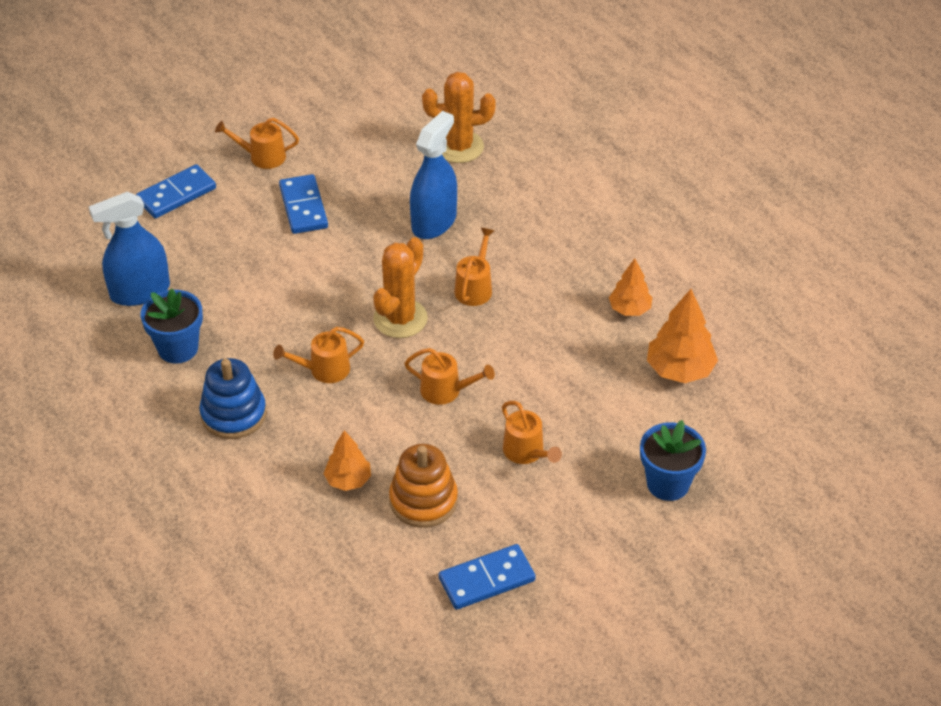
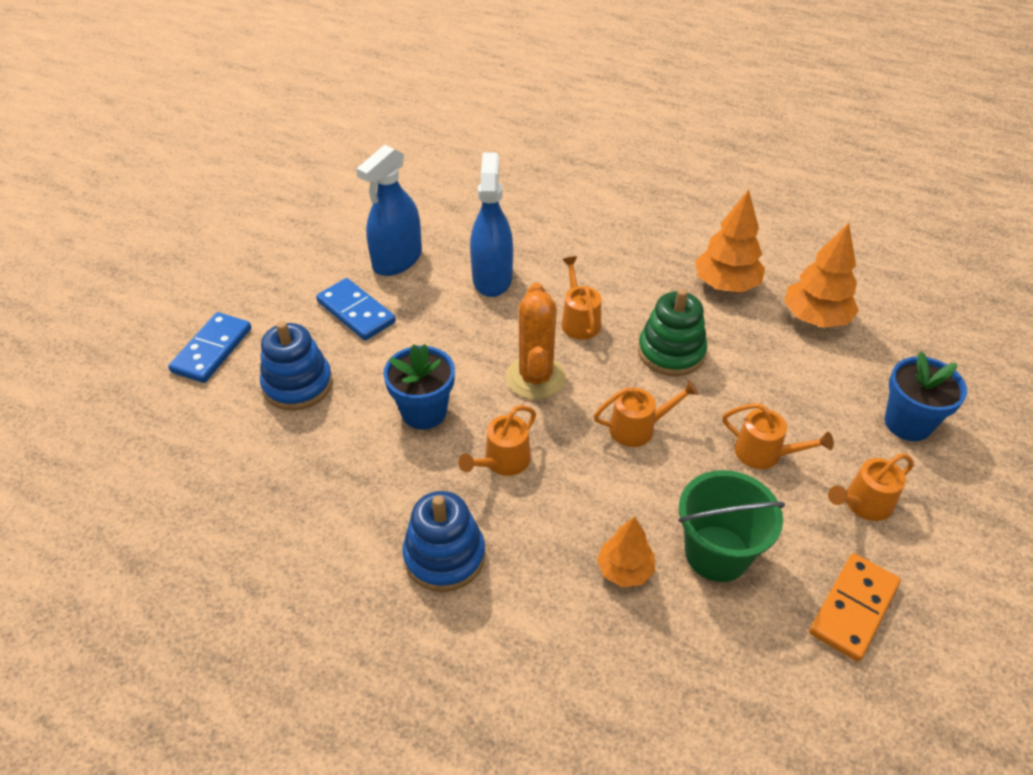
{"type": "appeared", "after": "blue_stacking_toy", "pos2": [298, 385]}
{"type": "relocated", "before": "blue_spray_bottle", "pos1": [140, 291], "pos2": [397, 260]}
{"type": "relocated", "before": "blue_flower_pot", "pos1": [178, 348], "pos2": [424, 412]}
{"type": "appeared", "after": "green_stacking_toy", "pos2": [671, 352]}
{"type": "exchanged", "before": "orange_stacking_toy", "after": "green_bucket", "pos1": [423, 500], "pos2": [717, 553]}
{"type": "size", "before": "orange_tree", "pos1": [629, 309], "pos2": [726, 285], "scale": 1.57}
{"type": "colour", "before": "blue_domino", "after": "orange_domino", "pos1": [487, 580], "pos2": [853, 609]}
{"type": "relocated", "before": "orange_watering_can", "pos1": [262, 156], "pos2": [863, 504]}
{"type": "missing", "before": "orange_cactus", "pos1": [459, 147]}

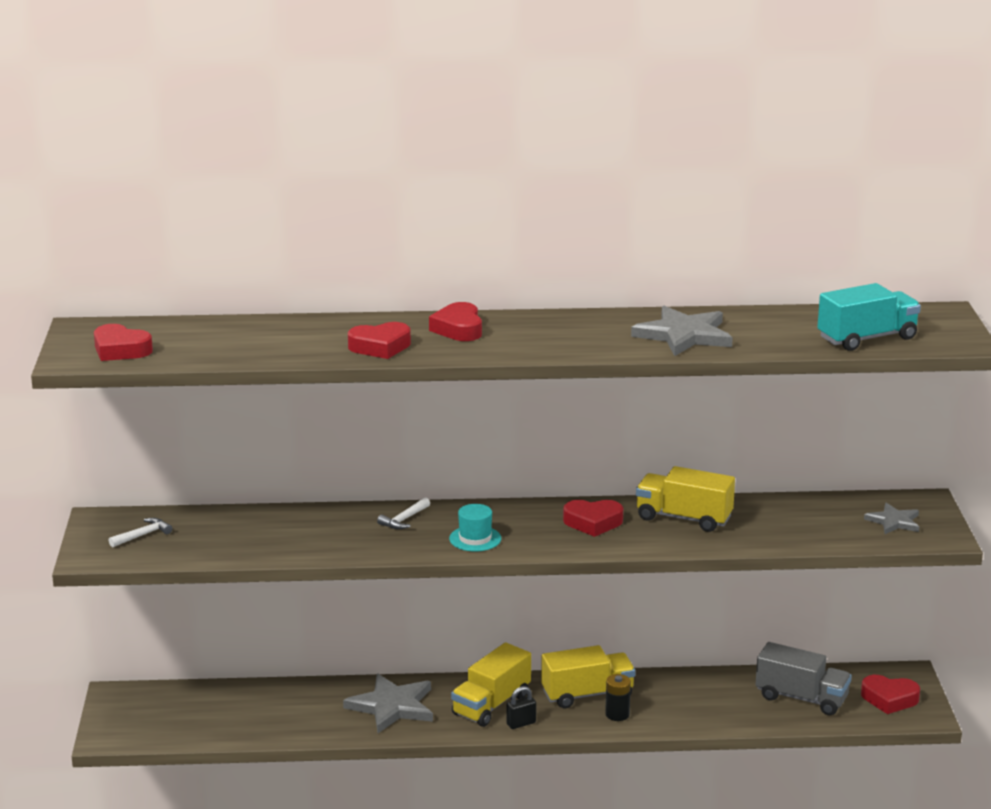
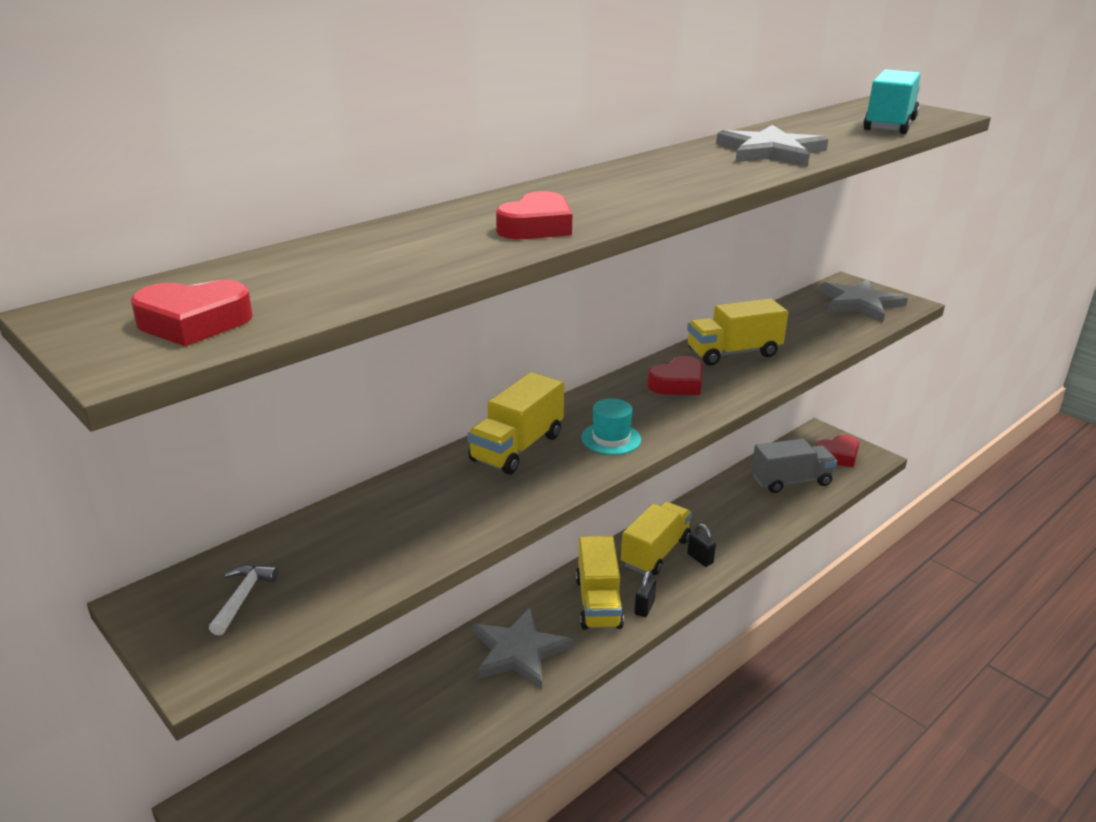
{"type": "exchanged", "before": "white_hammer", "after": "yellow_truck", "pos1": [404, 520], "pos2": [517, 447]}
{"type": "exchanged", "before": "black_battery", "after": "black_padlock", "pos1": [617, 714], "pos2": [700, 559]}
{"type": "size", "before": "grey_star", "pos1": [894, 521], "pos2": [860, 303], "scale": 1.7}
{"type": "missing", "before": "red_heart", "pos1": [458, 329]}

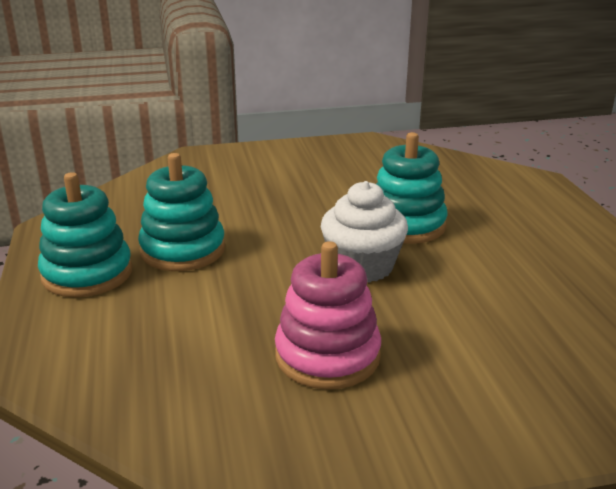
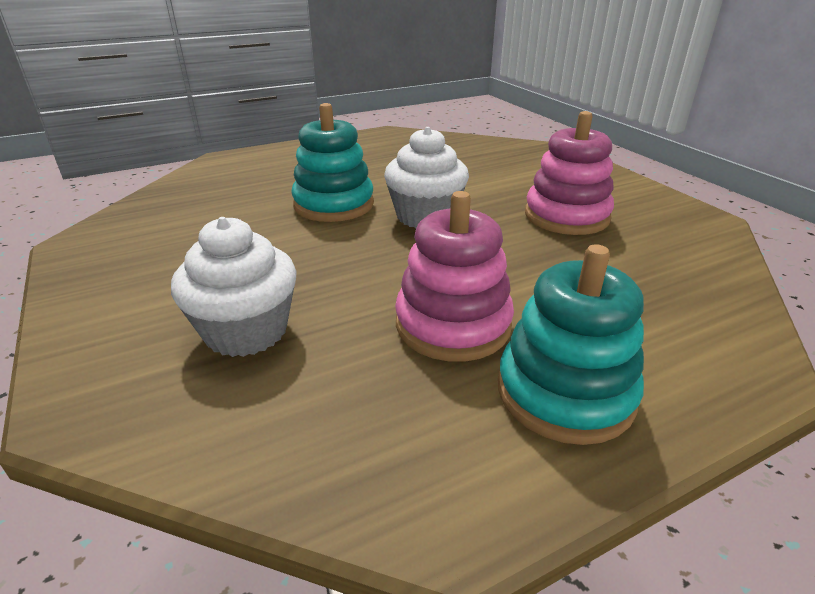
{"type": "appeared", "after": "white_cupcake", "pos2": [246, 331]}
{"type": "colour", "before": "turquoise_stacking_toy", "after": "pink_stacking_toy", "pos1": [183, 250], "pos2": [453, 325]}

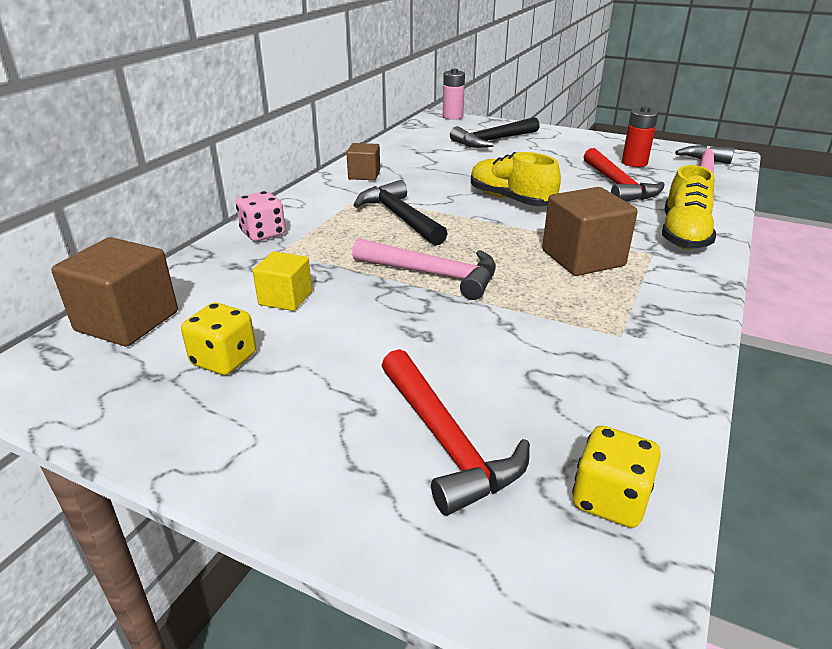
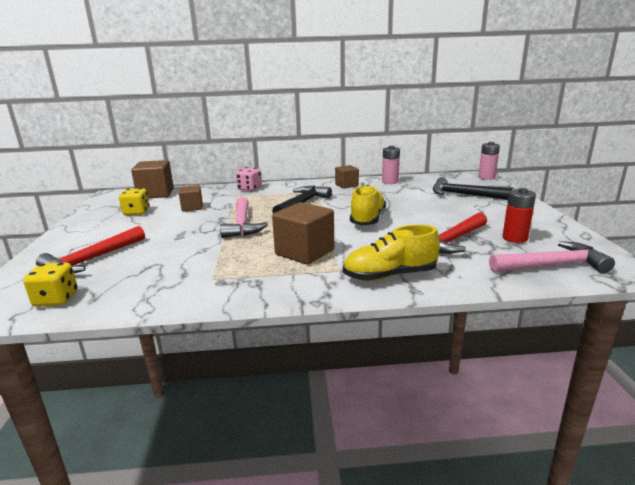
{"type": "colour", "before": "yellow_cube", "after": "brown_cube", "pos1": [285, 298], "pos2": [192, 207]}
{"type": "appeared", "after": "pink_battery", "pos2": [390, 182]}

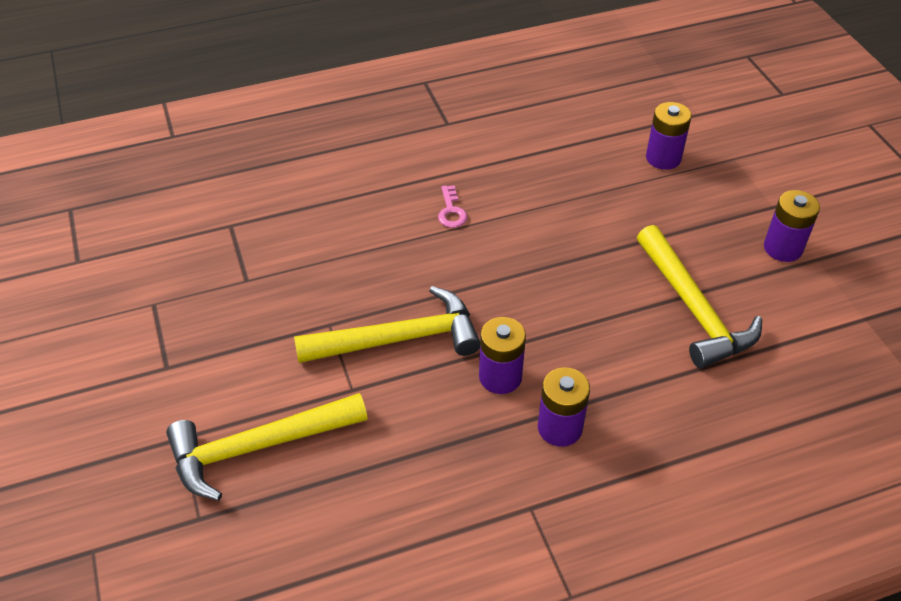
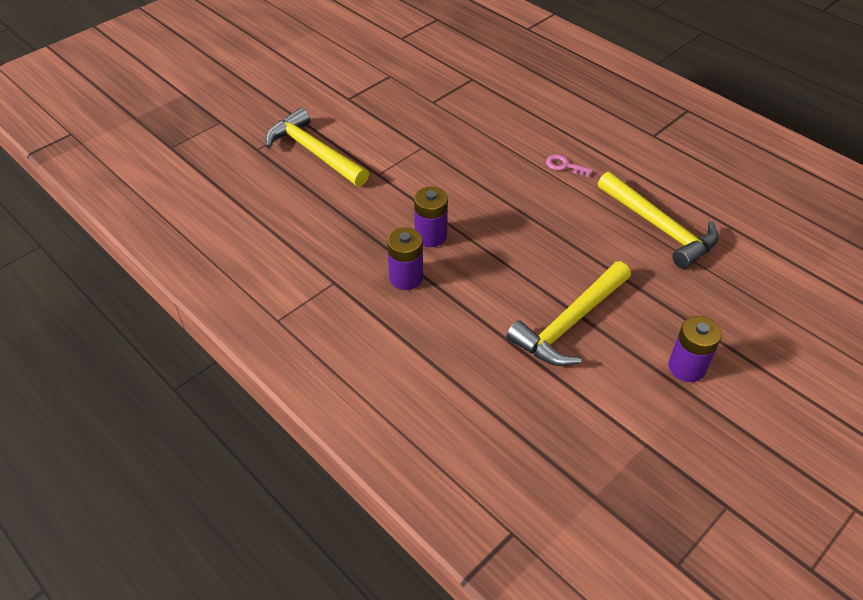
{"type": "spun", "before": "pink_key", "pos1": [451, 211], "pos2": [564, 166], "turn": 60}
{"type": "relocated", "before": "yellow_hammer", "pos1": [399, 339], "pos2": [659, 227]}
{"type": "missing", "before": "purple_battery", "pos1": [663, 158]}

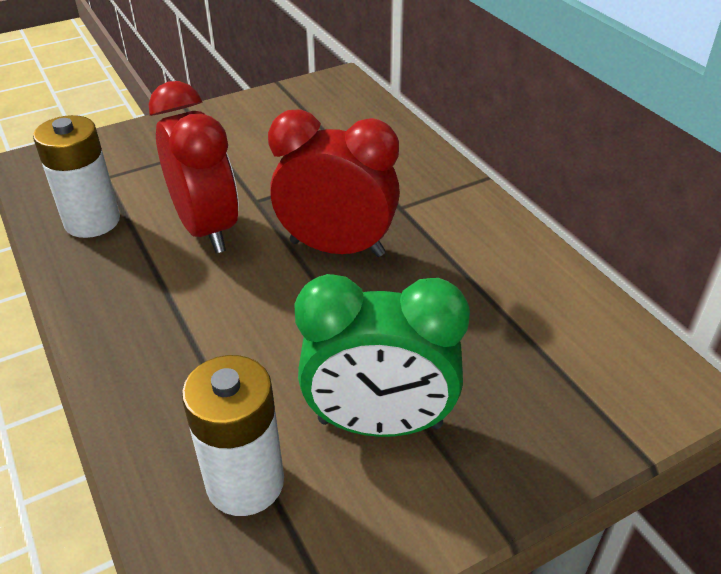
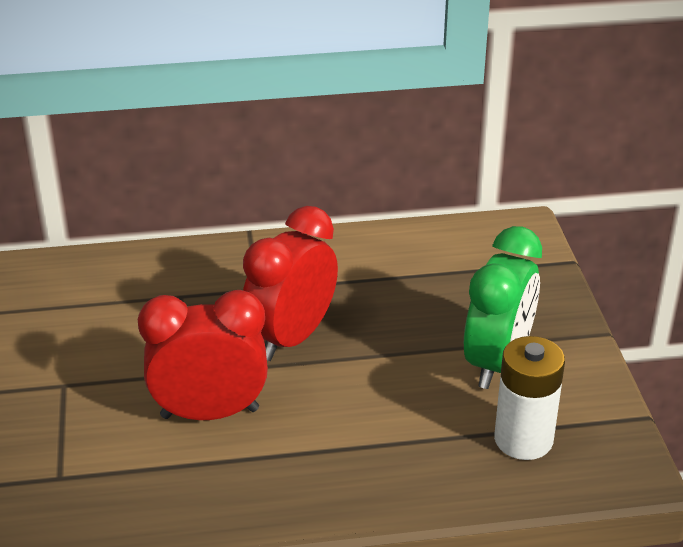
{"type": "missing", "before": "white_battery", "pos1": [92, 221]}

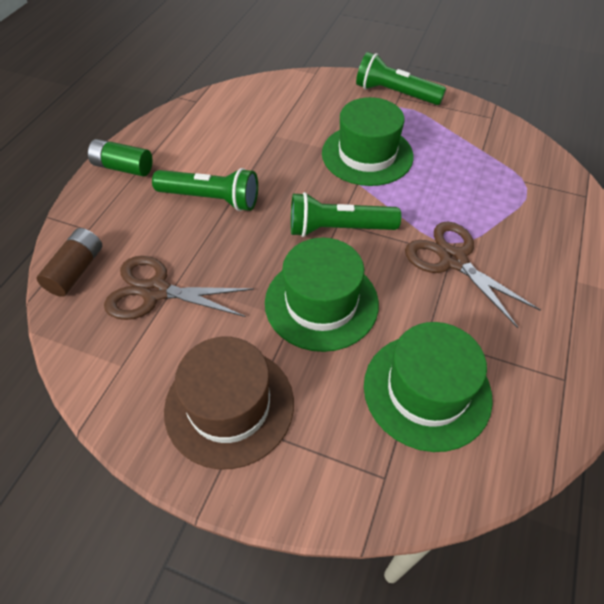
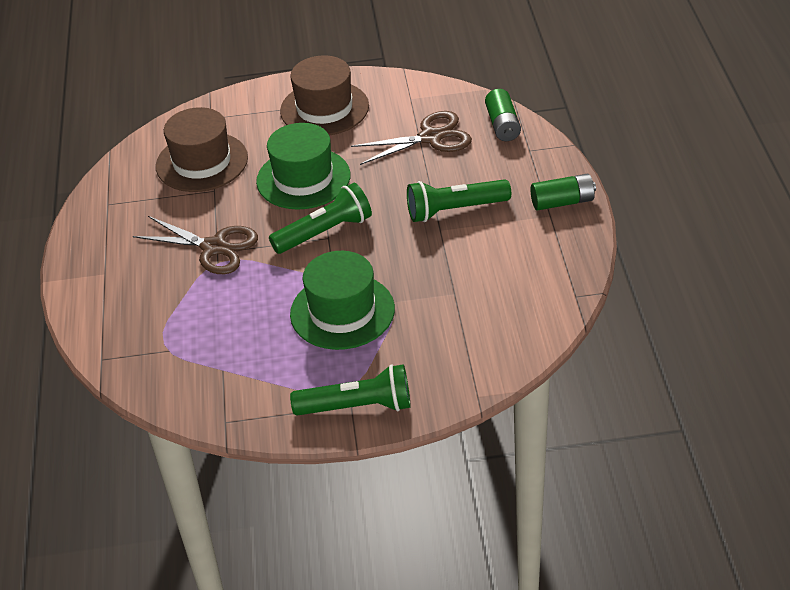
{"type": "colour", "before": "green_hat", "after": "brown_hat", "pos1": [427, 390], "pos2": [202, 162]}
{"type": "colour", "before": "brown_battery", "after": "green_battery", "pos1": [76, 270], "pos2": [502, 125]}

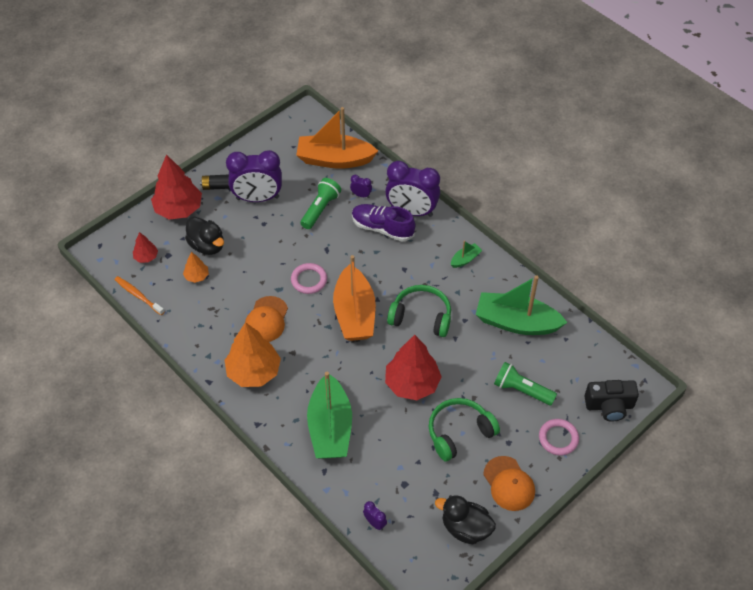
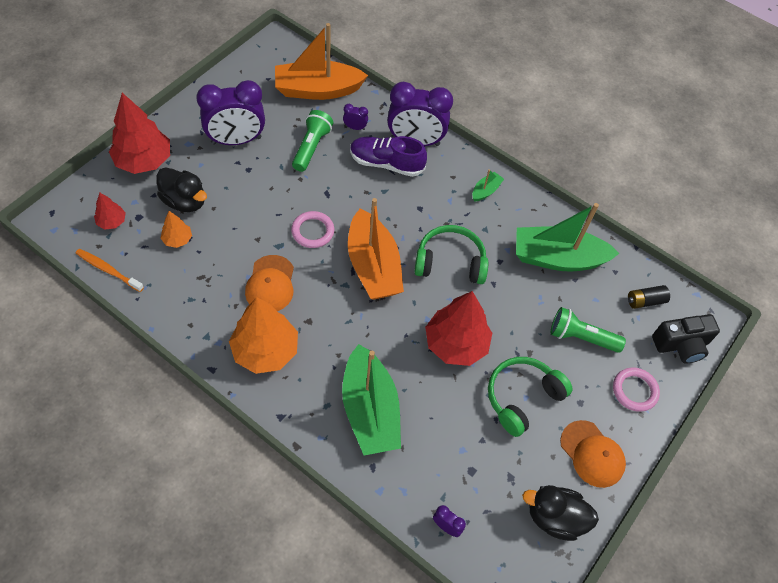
{"type": "relocated", "before": "black_battery", "pos1": [217, 186], "pos2": [645, 301]}

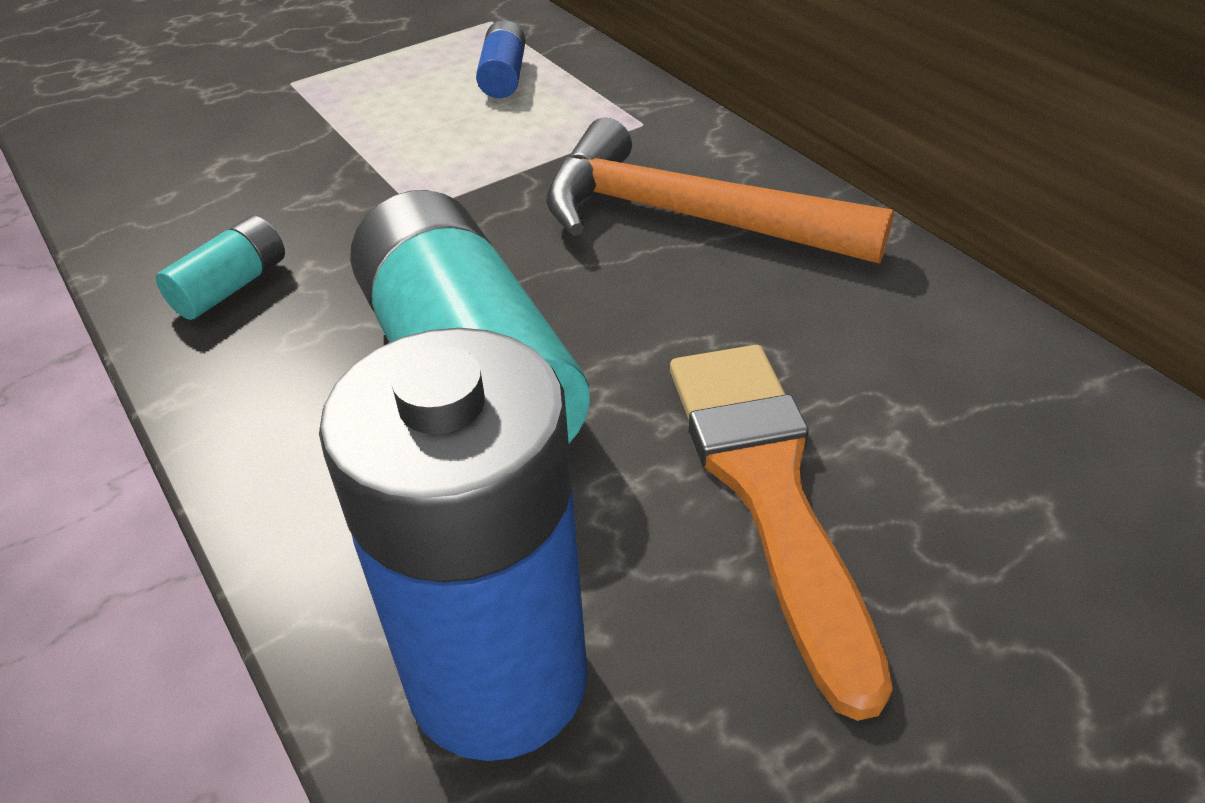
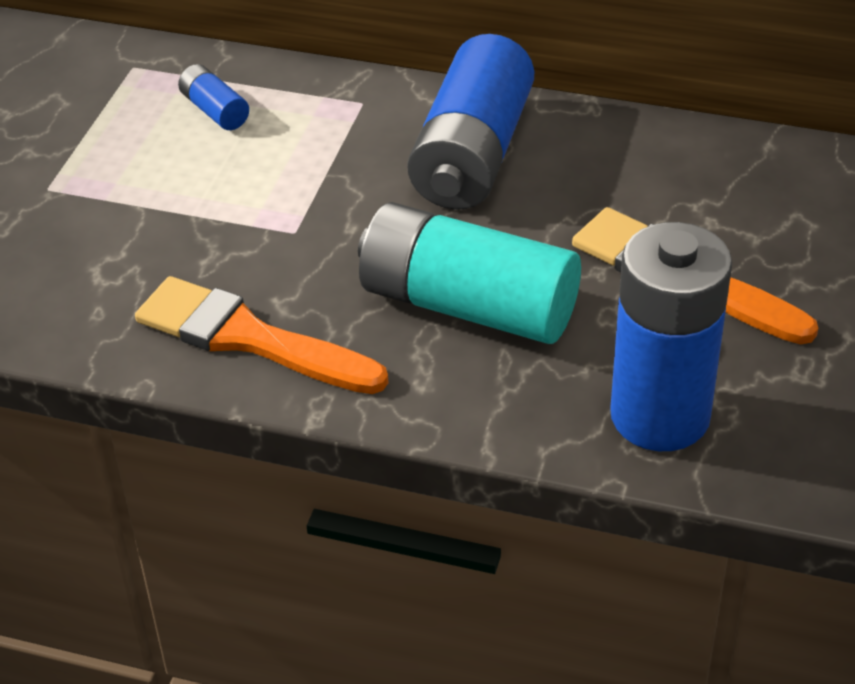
{"type": "exchanged", "before": "turquoise_battery", "after": "orange_brush", "pos1": [231, 286], "pos2": [249, 338]}
{"type": "exchanged", "before": "orange_hammer", "after": "blue_battery", "pos1": [688, 218], "pos2": [472, 155]}

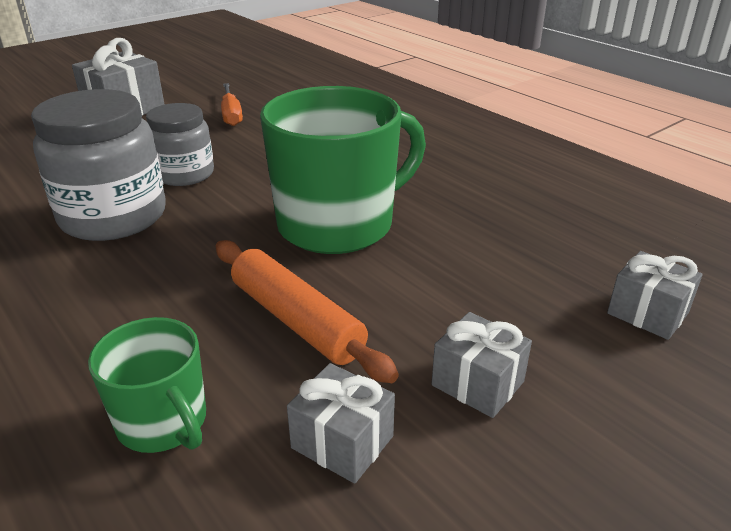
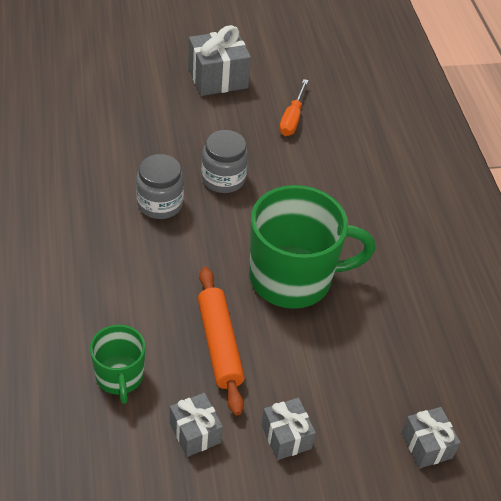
{"type": "size", "before": "grey_jar", "pos1": [113, 217], "pos2": [160, 204], "scale": 0.63}

